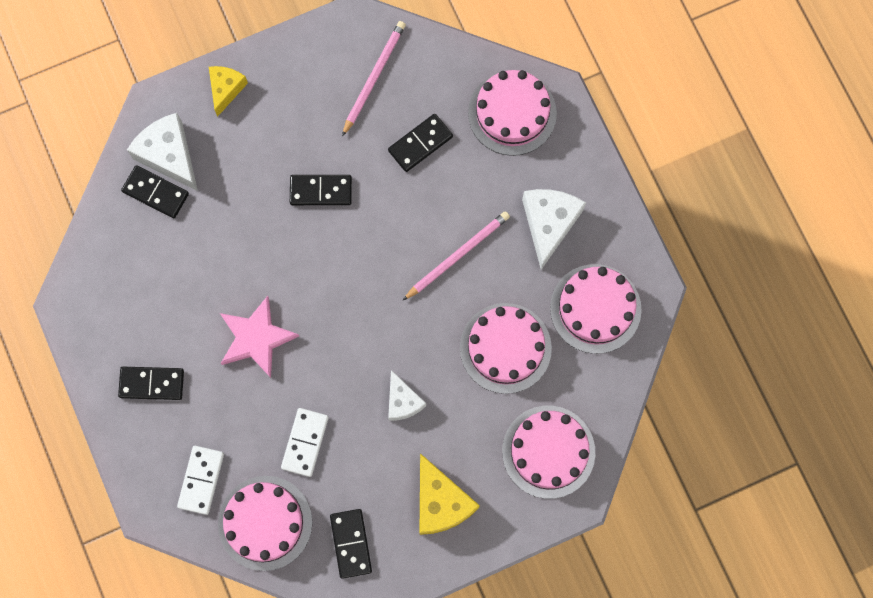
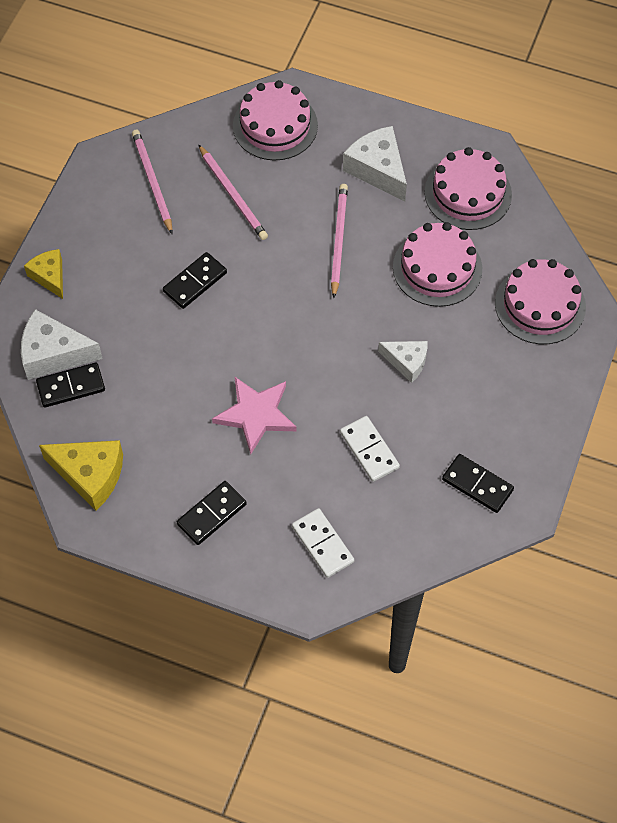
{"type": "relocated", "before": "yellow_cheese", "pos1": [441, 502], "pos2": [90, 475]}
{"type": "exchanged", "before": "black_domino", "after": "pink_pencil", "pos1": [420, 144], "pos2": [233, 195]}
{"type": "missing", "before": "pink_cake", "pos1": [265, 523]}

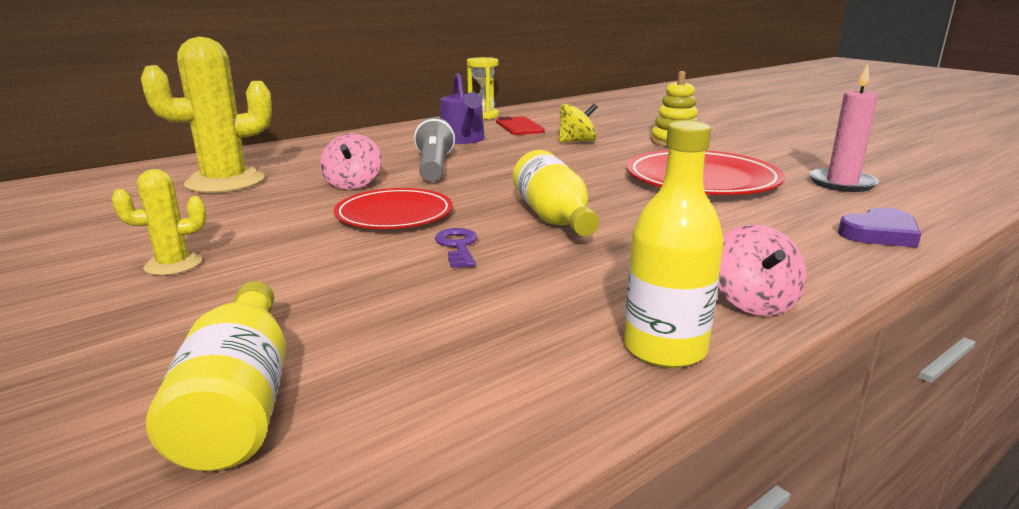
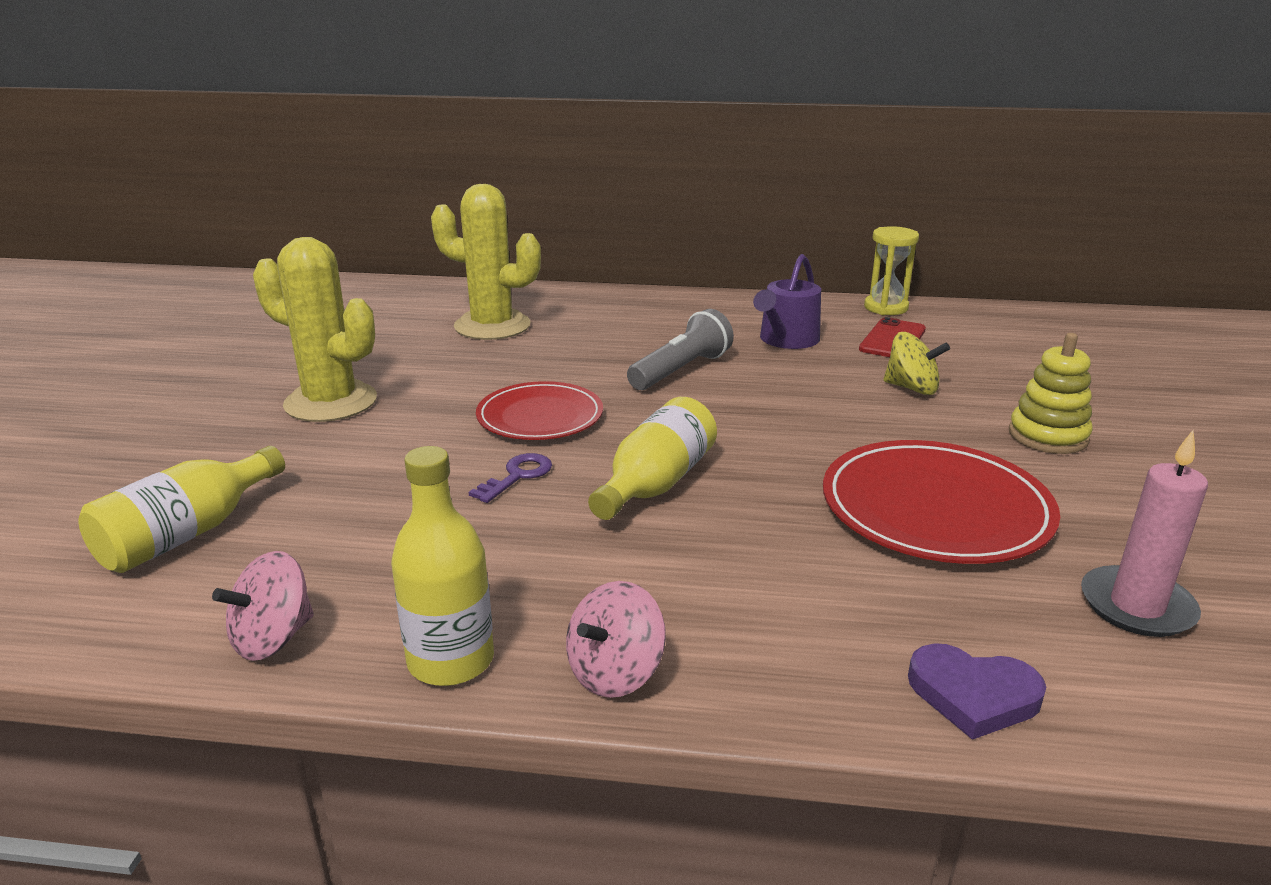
{"type": "relocated", "before": "pink_spinning_top", "pos1": [353, 184], "pos2": [273, 638]}
{"type": "size", "before": "yellow_cactus", "pos1": [173, 265], "pos2": [331, 402], "scale": 1.95}

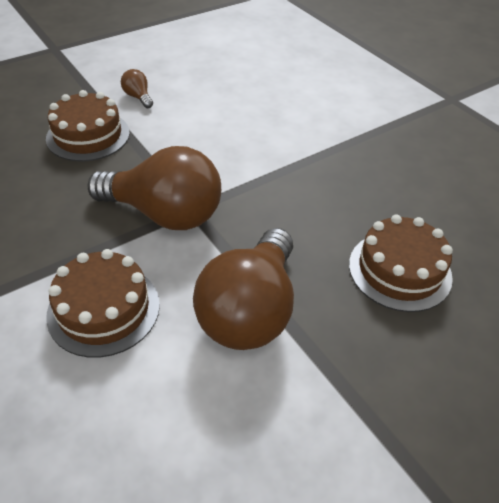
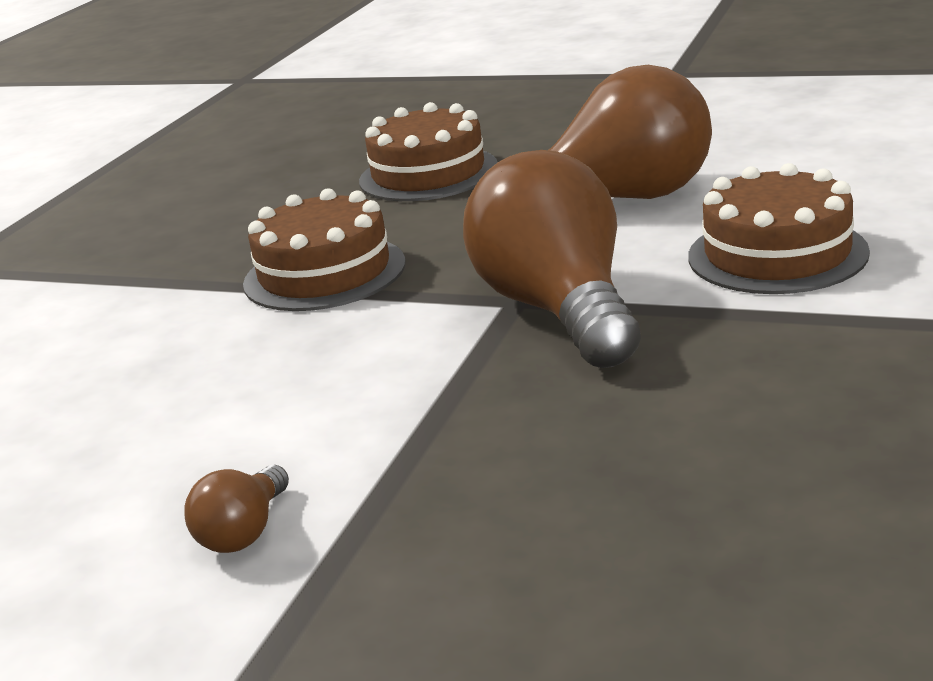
{"type": "relocated", "before": "brown_cake", "pos1": [88, 135], "pos2": [324, 273]}

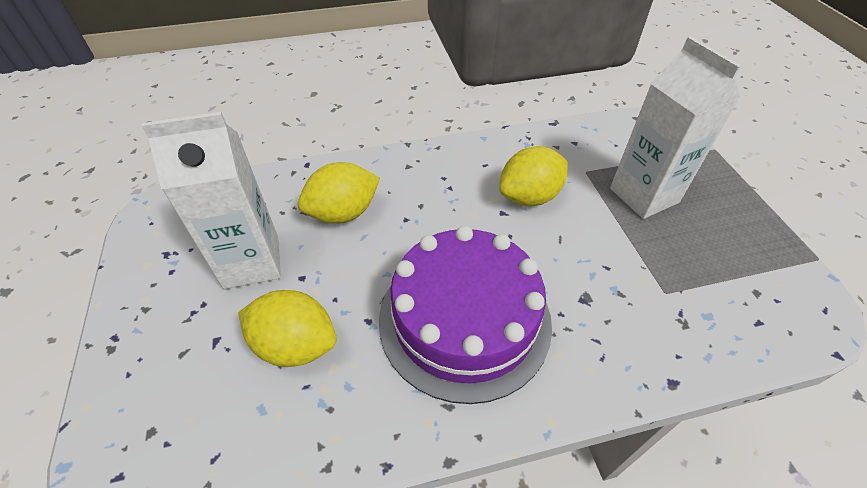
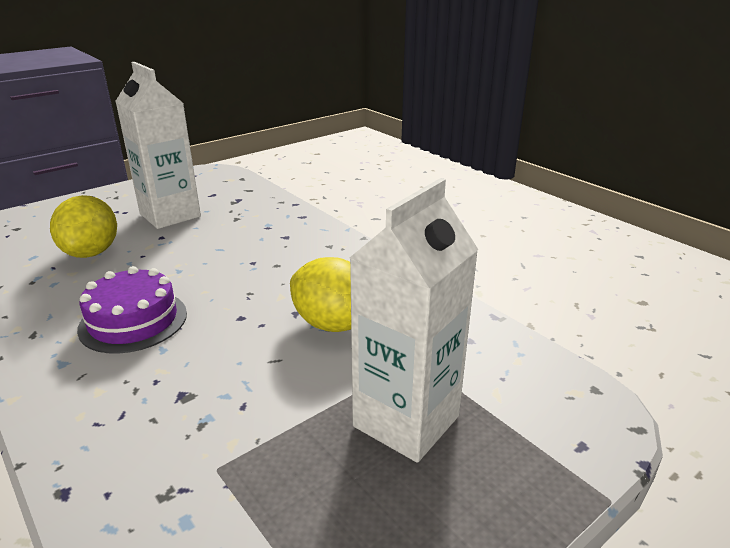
{"type": "size", "before": "purple_cake", "pos1": [464, 319], "pos2": [133, 321], "scale": 0.58}
{"type": "missing", "before": "yellow_lemon", "pos1": [343, 213]}

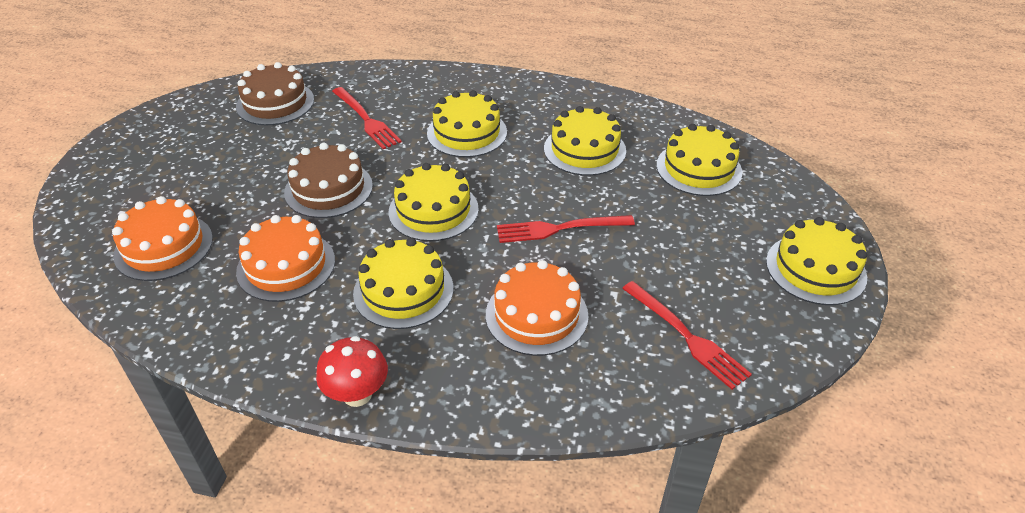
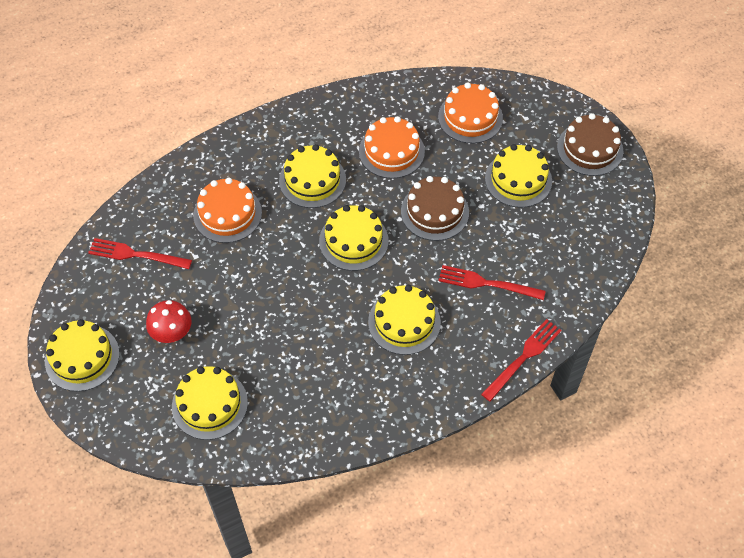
{"type": "relocated", "before": "red_mushroom", "pos1": [357, 394], "pos2": [172, 334]}
{"type": "relocated", "before": "red_fork", "pos1": [559, 229], "pos2": [523, 357]}
{"type": "relocated", "before": "yellow_cake", "pos1": [584, 149], "pos2": [518, 179]}
{"type": "relocated", "before": "brown_cake", "pos1": [275, 103], "pos2": [590, 149]}

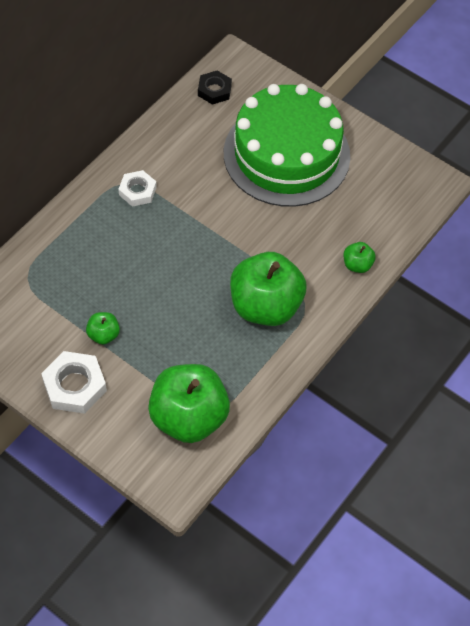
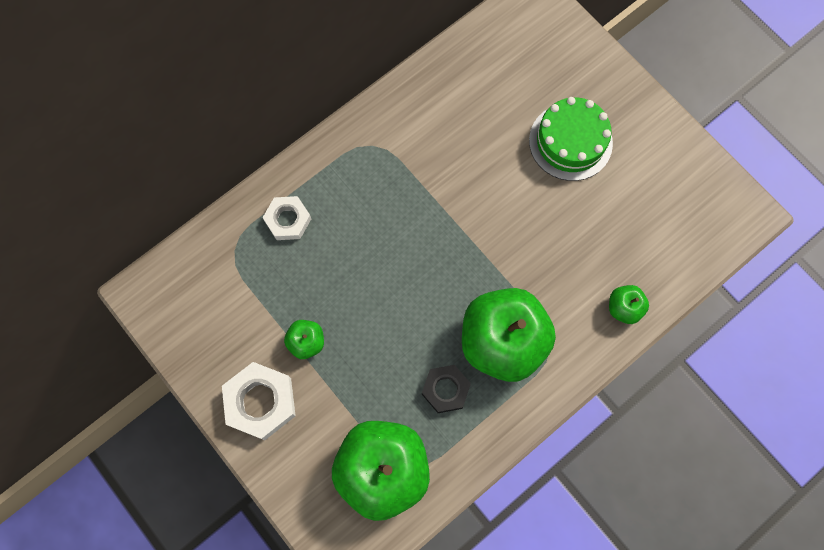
{"type": "relocated", "before": "white_nut", "pos1": [137, 191], "pos2": [288, 220]}
{"type": "relocated", "before": "black_nut", "pos1": [214, 90], "pos2": [445, 390]}
{"type": "size", "before": "green_cake", "pos1": [286, 154], "pos2": [570, 141], "scale": 0.54}

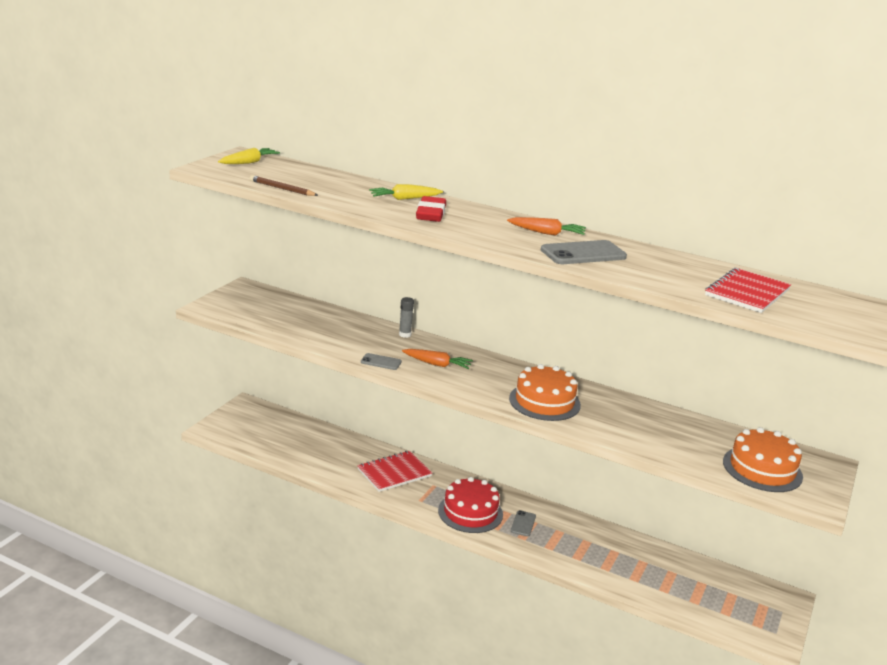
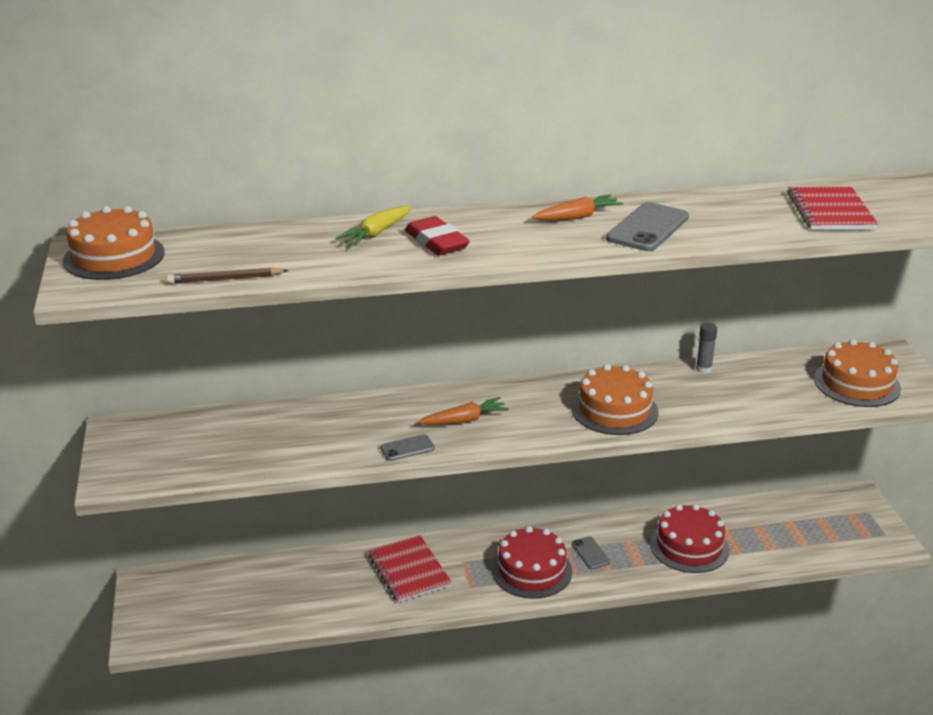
{"type": "exchanged", "before": "yellow_carrot", "after": "orange_cake", "pos1": [249, 162], "pos2": [114, 257]}
{"type": "spun", "before": "red_notebook", "pos1": [394, 473], "pos2": [409, 570], "turn": -45}
{"type": "appeared", "after": "red_cake", "pos2": [689, 546]}
{"type": "relocated", "before": "grey_glue_stick", "pos1": [405, 334], "pos2": [703, 369]}

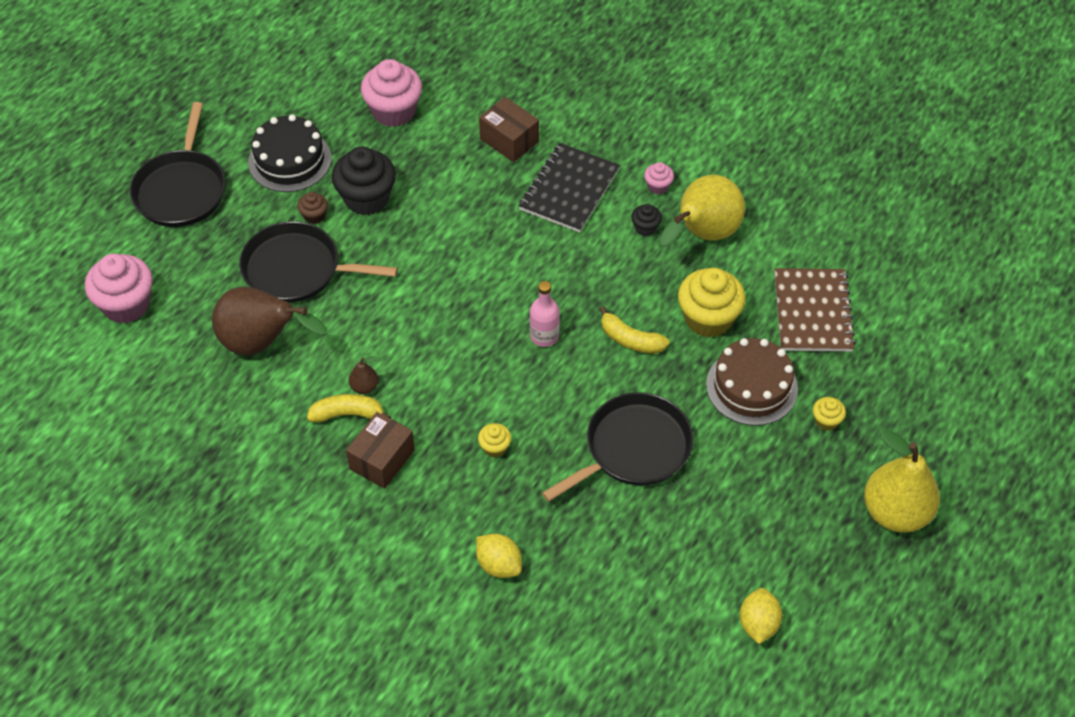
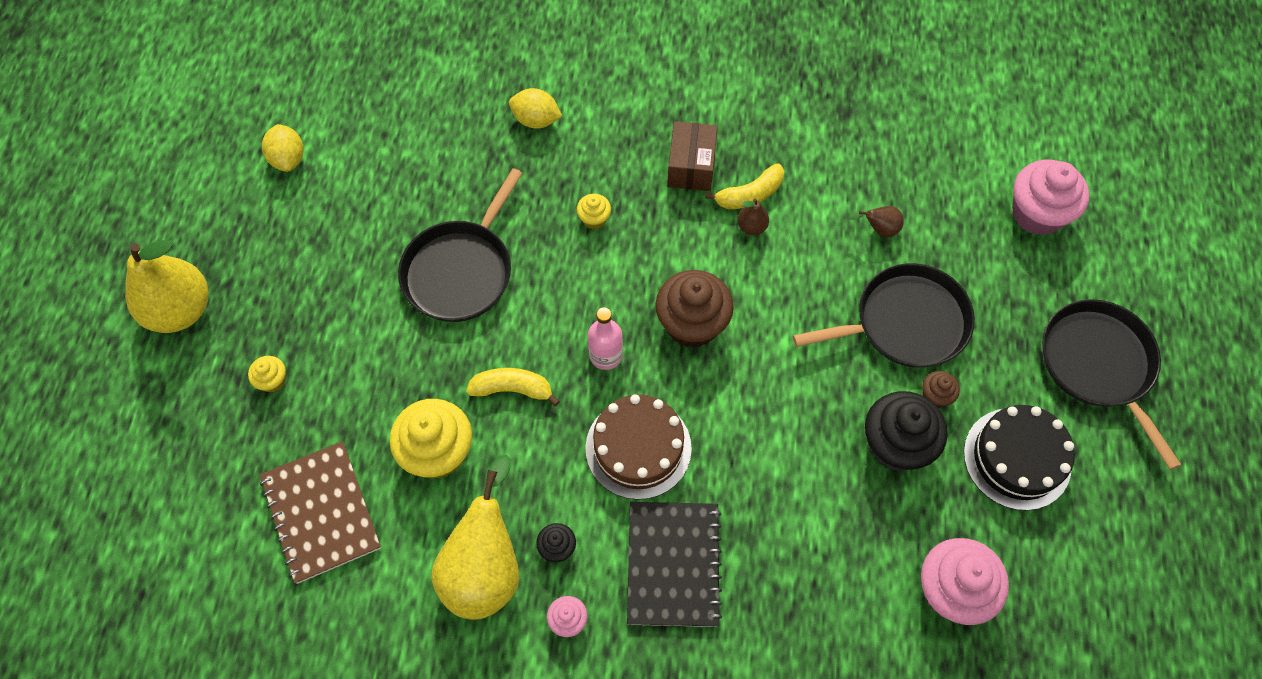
{"type": "relocated", "before": "brown_cake", "pos1": [751, 386], "pos2": [638, 448]}
{"type": "appeared", "after": "brown_cupcake", "pos2": [692, 324]}
{"type": "size", "before": "brown_pear", "pos1": [262, 343], "pos2": [878, 229], "scale": 0.43}
{"type": "missing", "before": "brown_box", "pos1": [509, 140]}

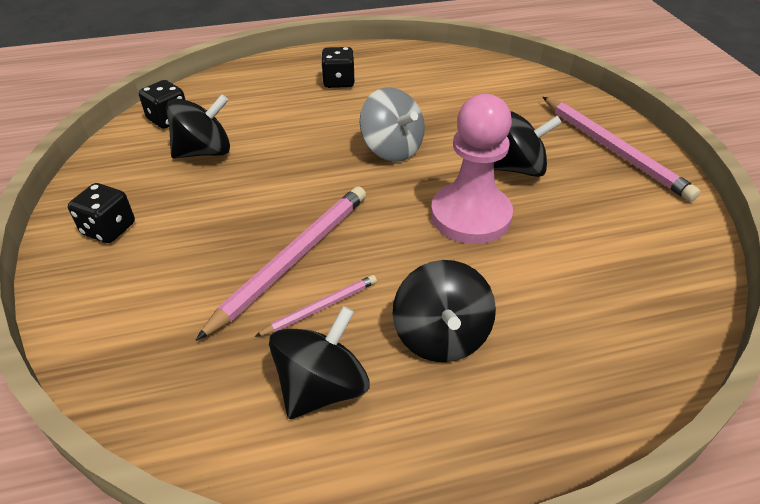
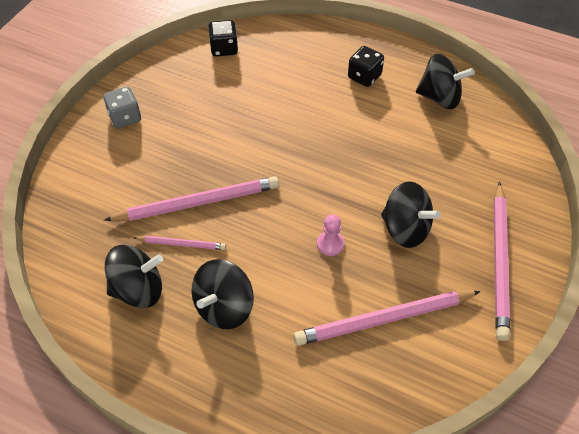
{"type": "colour", "before": "black_dice", "after": "grey_dice", "pos1": [109, 229], "pos2": [125, 118]}
{"type": "appeared", "after": "pink_pencil", "pos2": [384, 320]}
{"type": "size", "before": "pink_pawn", "pos1": [470, 216], "pos2": [330, 244], "scale": 0.43}
{"type": "relocated", "before": "black_spinning_top", "pos1": [204, 152], "pos2": [440, 98]}
{"type": "missing", "before": "grey_spinning_top", "pos1": [392, 149]}

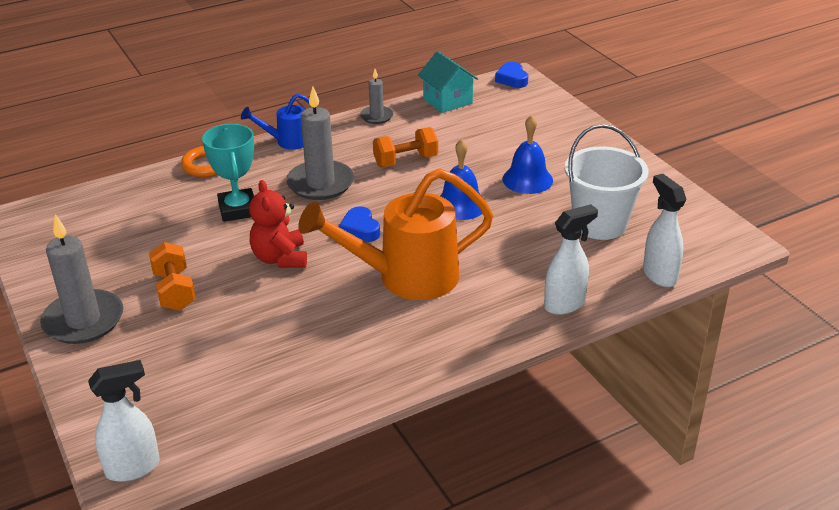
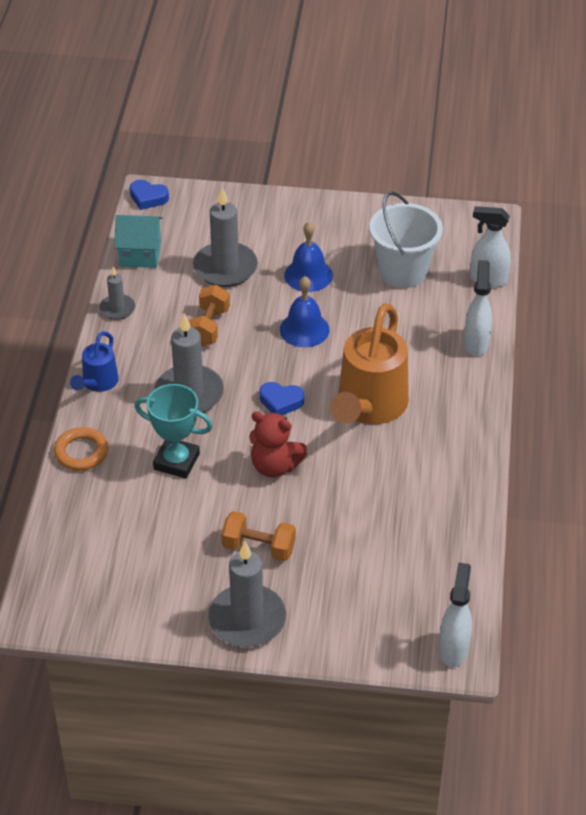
{"type": "appeared", "after": "grey_candle", "pos2": [225, 268]}

